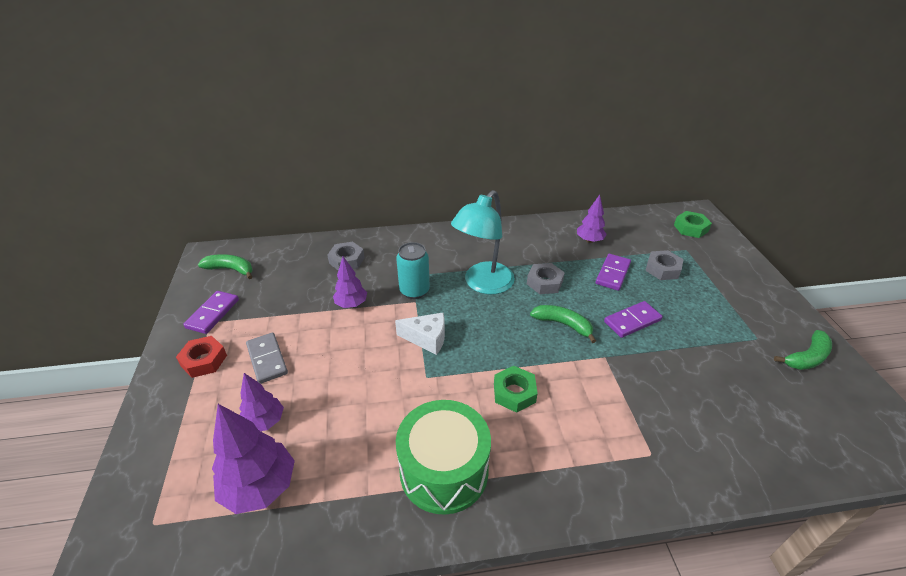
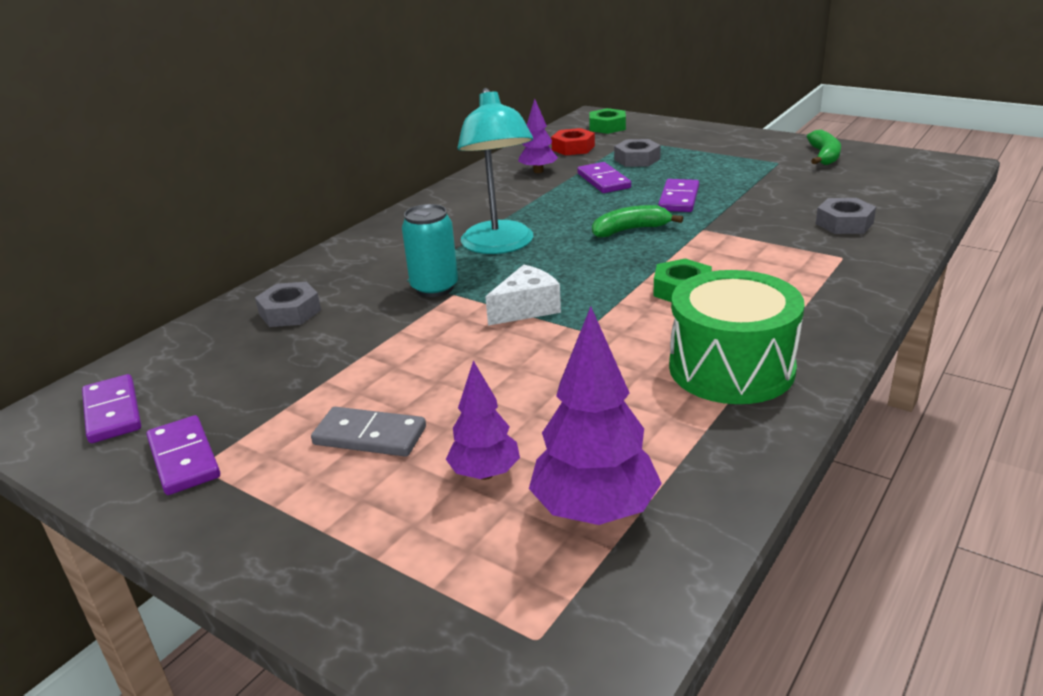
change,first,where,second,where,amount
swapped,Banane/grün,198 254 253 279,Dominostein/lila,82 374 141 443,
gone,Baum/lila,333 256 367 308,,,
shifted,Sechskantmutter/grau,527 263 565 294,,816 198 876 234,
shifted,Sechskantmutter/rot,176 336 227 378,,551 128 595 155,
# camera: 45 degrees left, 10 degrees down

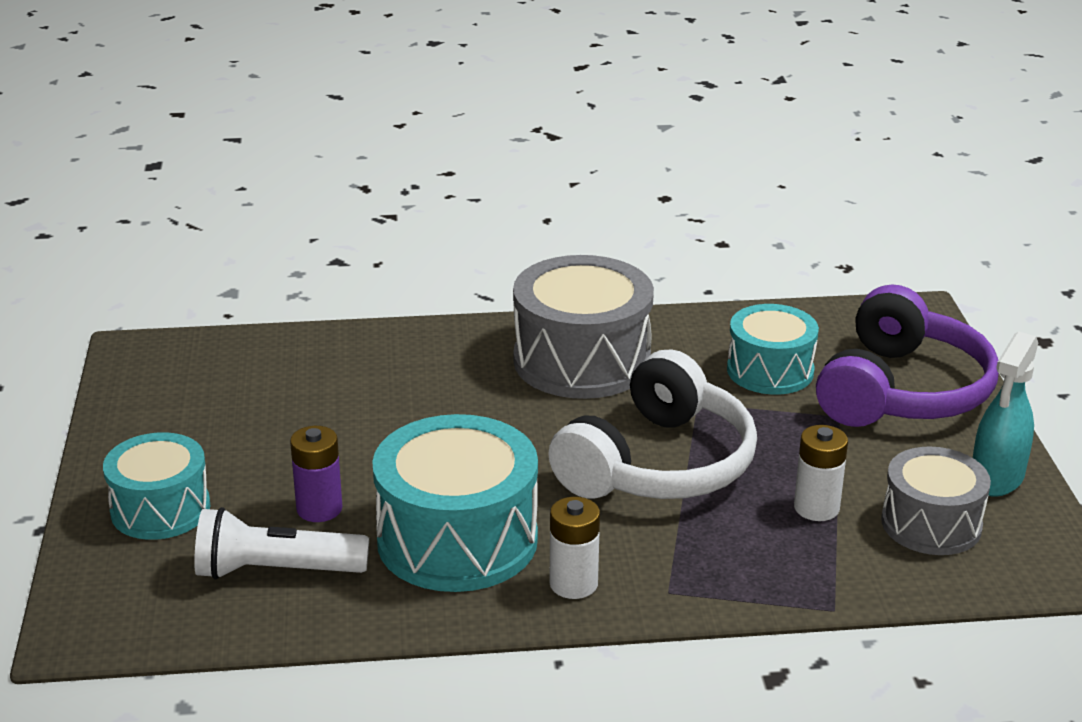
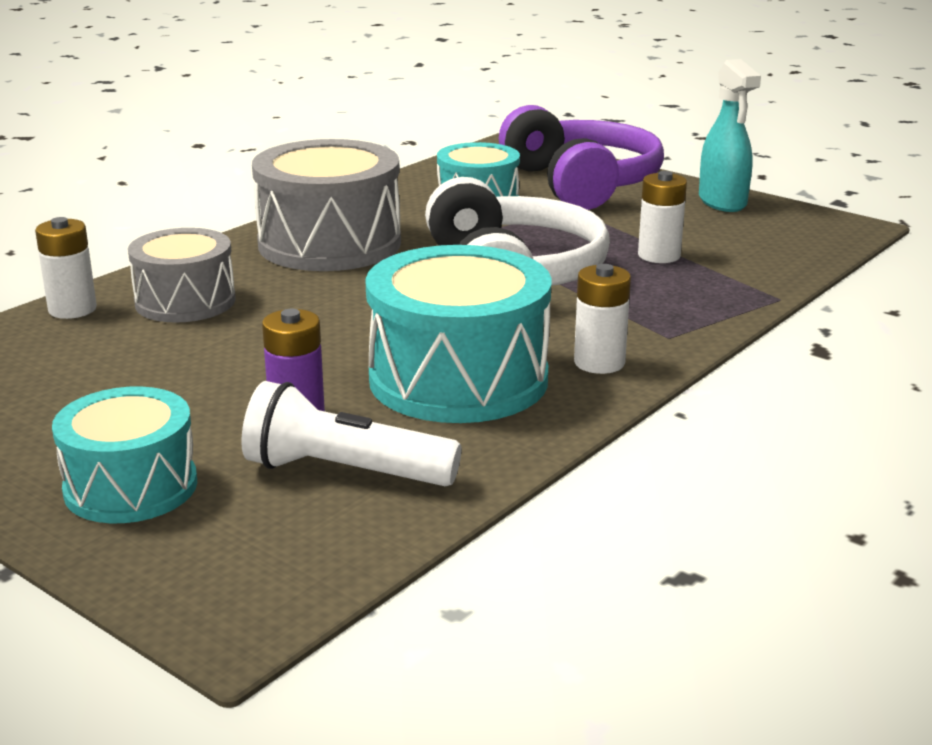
change,first,where,second,where,amount
shifted,Trommel/grau,881 447 991 555,,128 228 236 323,
rotated,Taschenlampe/weiß,194 507 369 580,,241 381 462 486,60 degrees clockwise
new,,,Batterie/weiß,35 217 97 319,
# camera: 45 degrees left, 5 degrees down

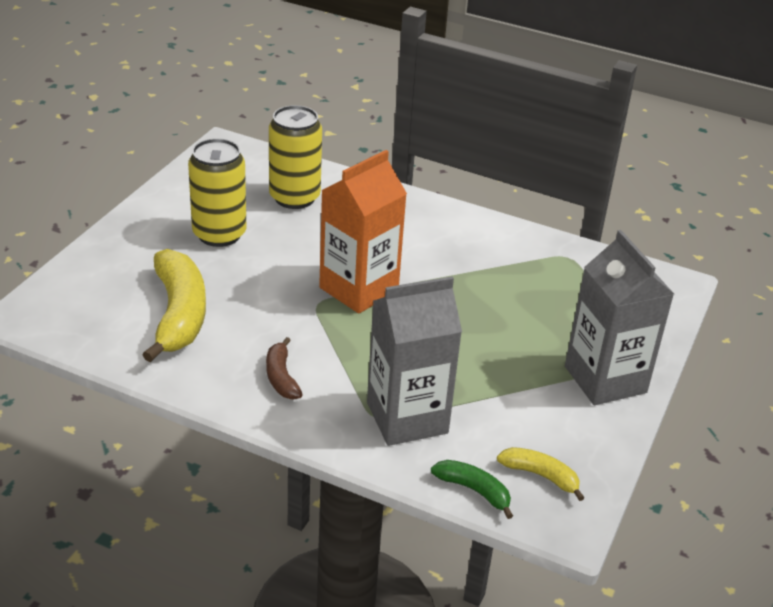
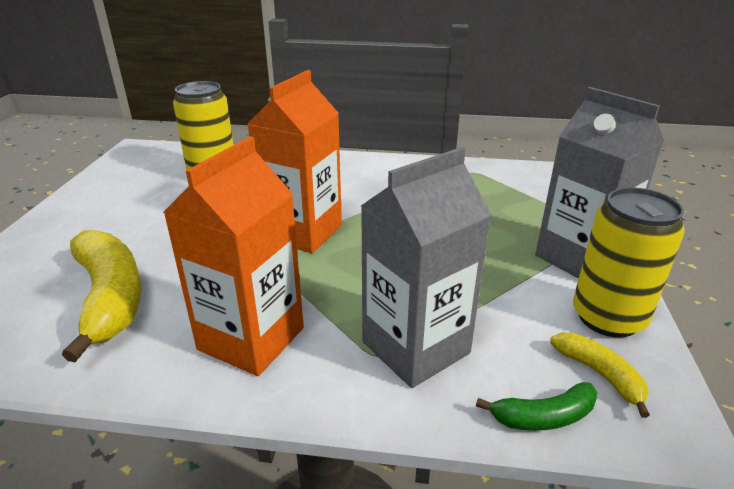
change,first,where,second,where,amount
shifted,Dose/gelb,188 138 246 247,,573 187 685 338,
swapped,Banane/braun,266 337 303 399,Getränkekarton/orange,163 136 304 376,
rotated,Banane/gelb,497 447 585 501,,550 333 650 418,45 degrees clockwise
rotated,Banane/grün,431 460 513 519,,476 382 598 431,150 degrees clockwise
# camera: 15 degrees left, 5 degrees down

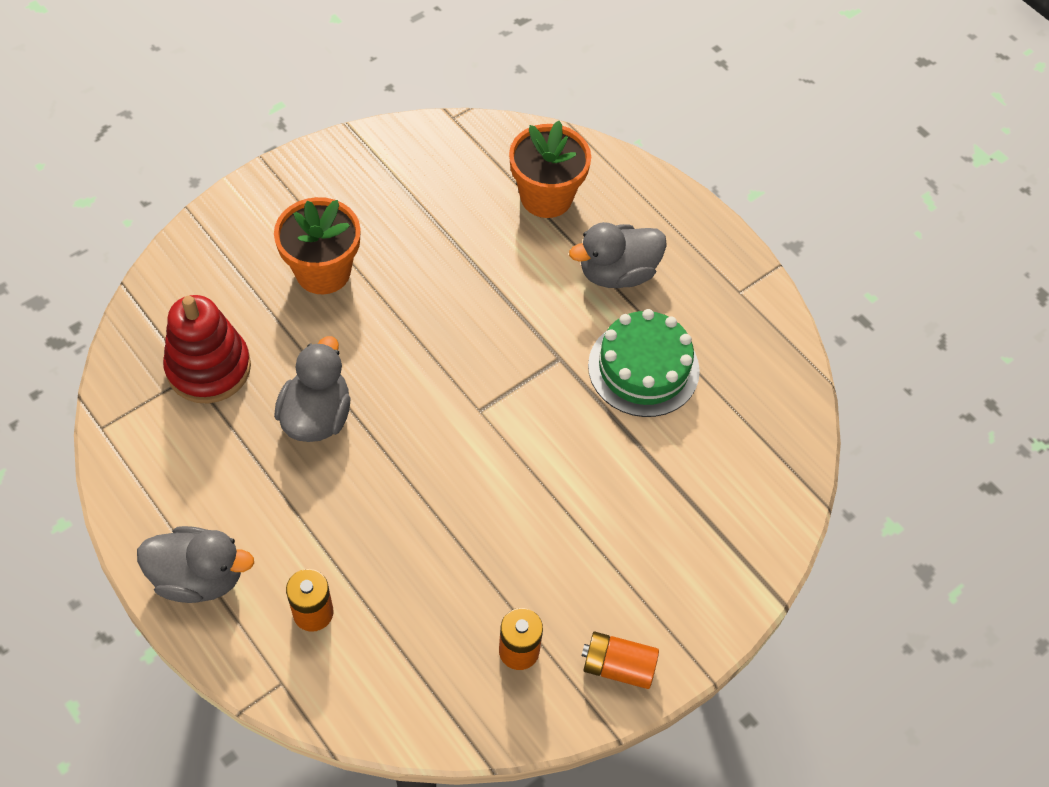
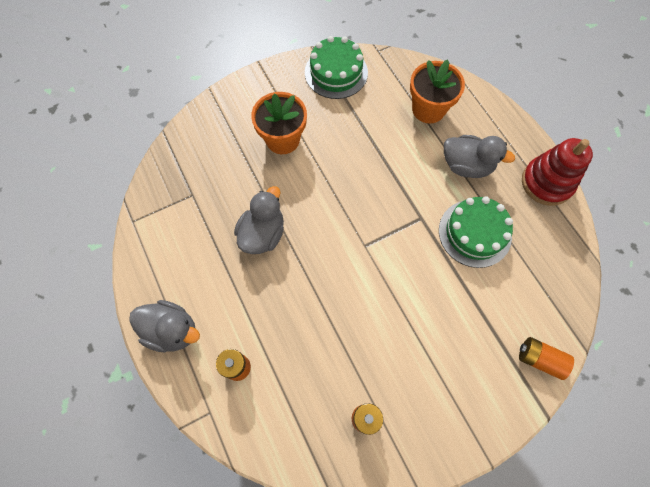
change,first,where,second,where,amount
rotated,Ente/grau,569 222 667 288,,444 135 515 178,150 degrees counterclockwise
shifted,Stapelspielzeug/rot,163 295 251 403,,522 138 593 206,
shifted,Batterie/orange,581 632 659 689,,519 337 574 380,
new,,,Kuchen/grün,305 36 368 99,
# camera: 15 degrees right, 10 degrees up

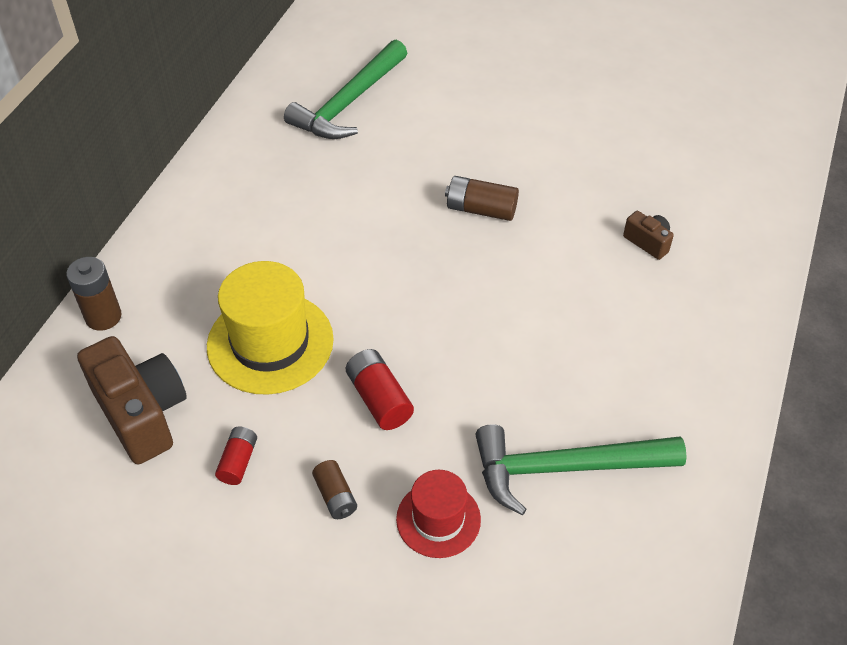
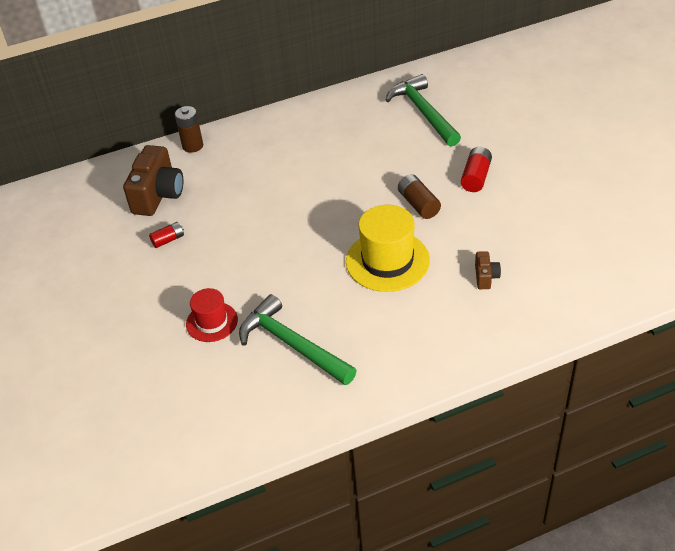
change,first,where,second,where,amount
rotated,Hammer/grün,284 40 407 139,,386 74 461 147,75 degrees clockwise
shifted,Hut/gelb,207 261 334 395,,346 205 430 292,
shifted,Batterie/rot,346 349 414 430,,461 147 492 192,
gone,Batterie/braun,312 460 357 519,,,
# camera: 50 degrees right, 5 degrees down

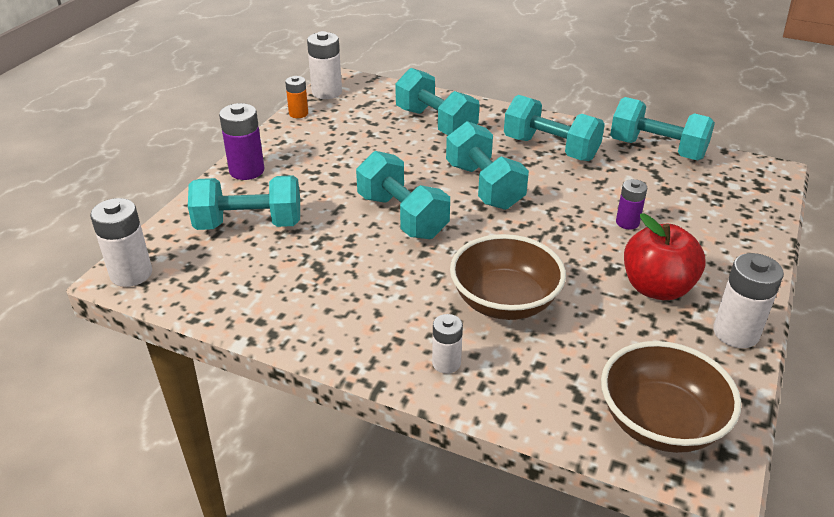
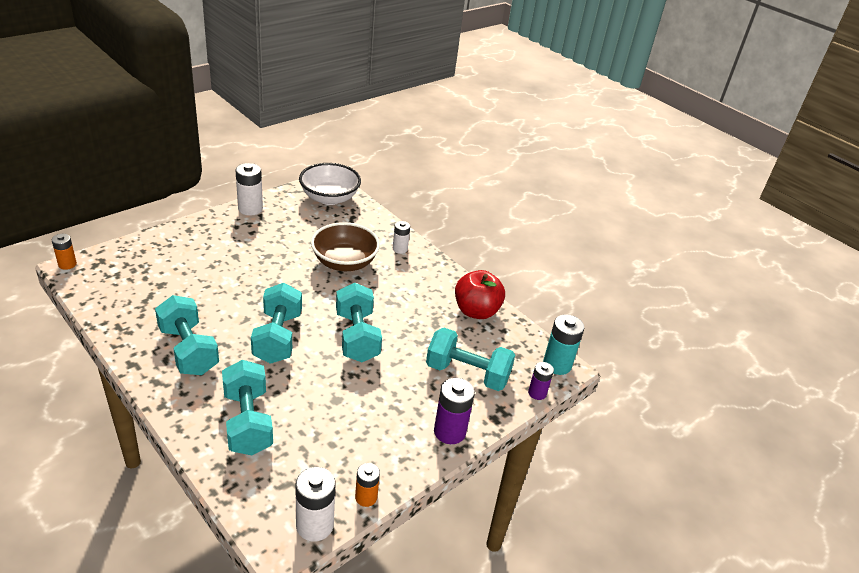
change,first,where,second,where,amount
gone,Hantel/türkis,610 97 715 160,,,
shifted,Batterie/lila,616 179 647 230,,528 362 554 400,
repainted,Batterie/weiß,90 198 152 287,Batterie/türkis,543 314 584 375,
shifted,Apfel/rot,624 213 706 300,,455 270 505 319,
repainted,Schüssel/braun,601 341 741 453,Schüssel/weiß,299 163 361 205,
new,,,Batterie/orange,52 234 77 270,
# camera: 160 degrees left, 0 degrees up

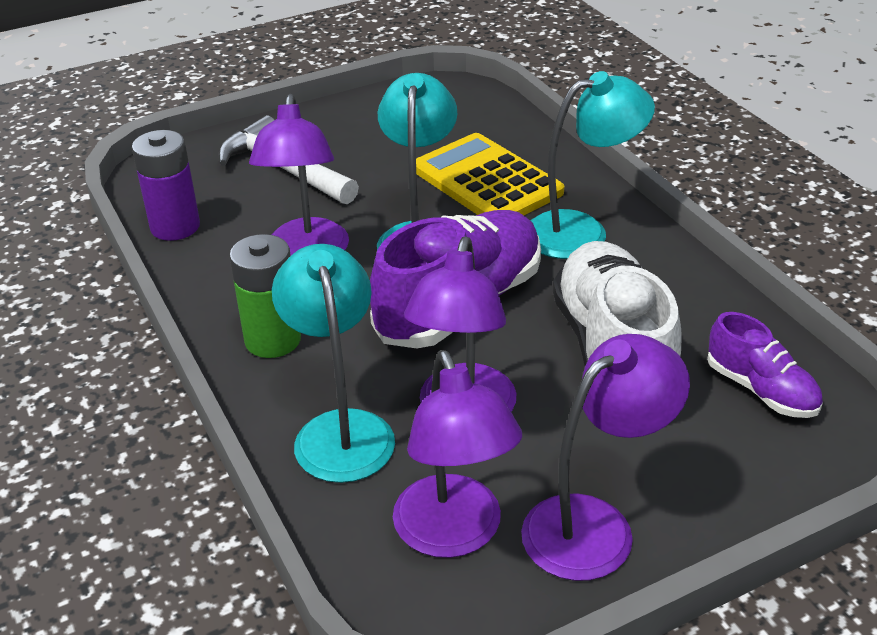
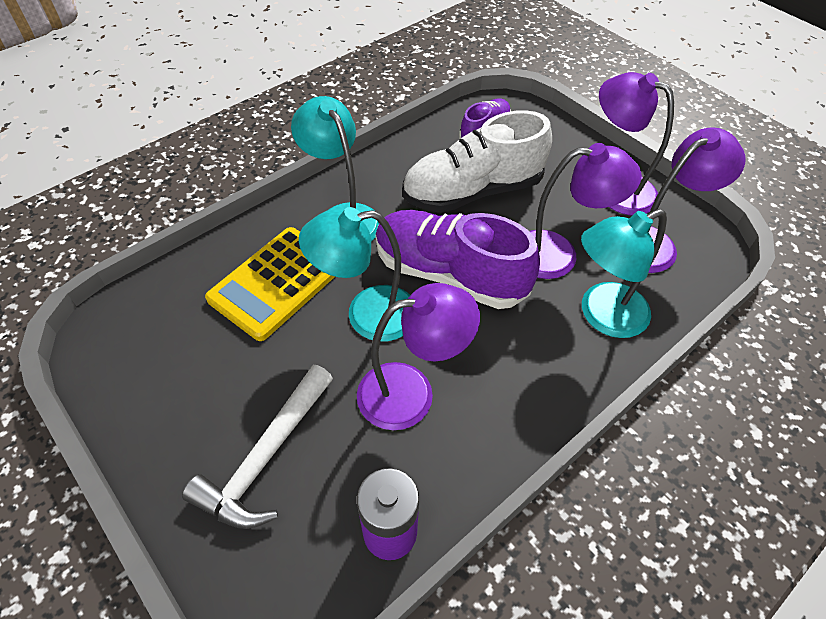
change,first,where,second,where,amount
gone,Batterie/grün,229 234 301 358,,,
# camera: 105 degrees left, 15 degrees up

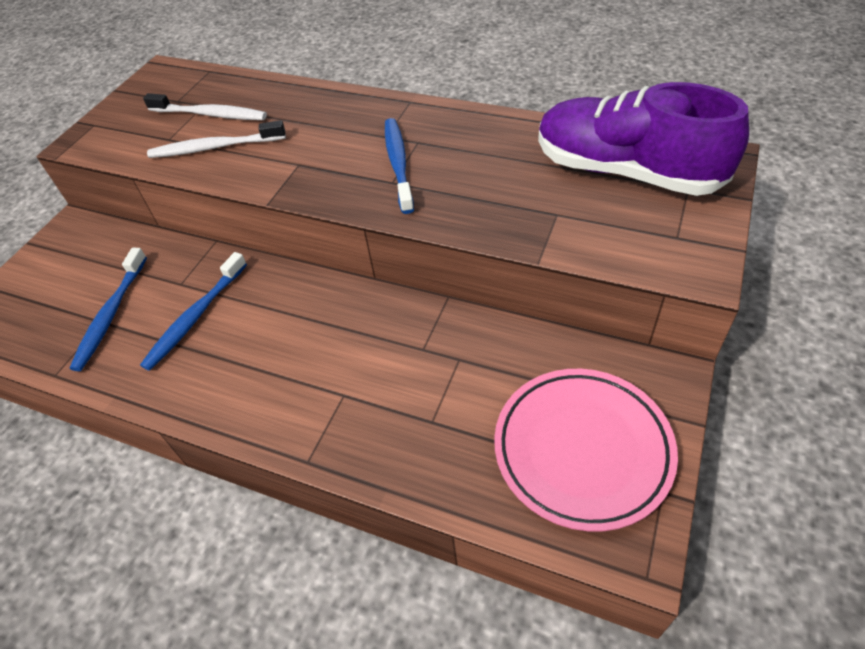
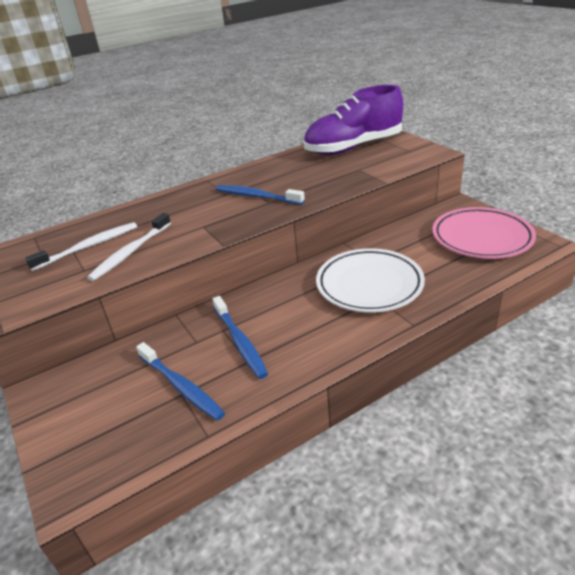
change,first,where,second,where,amount
new,,,Teller/weiß,316 248 425 313,
# camera: 55 degrees left, 15 degrees down

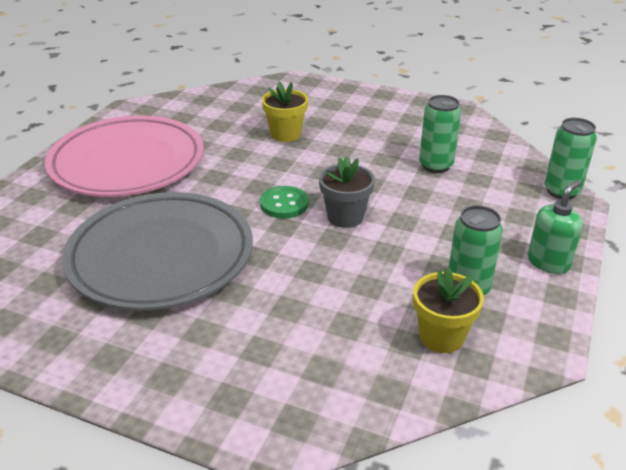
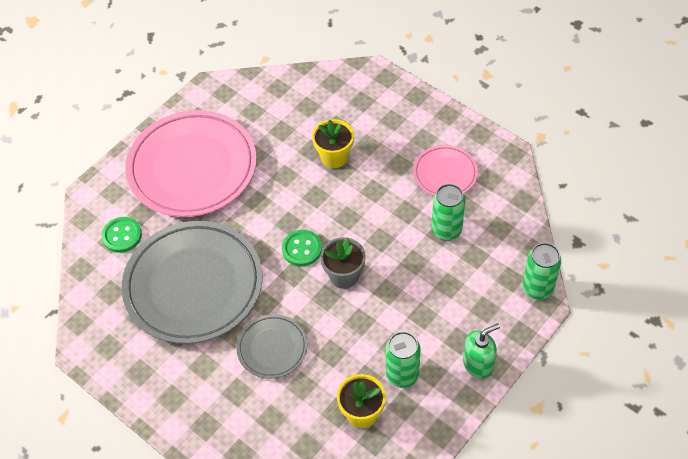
change,first,where,second,where,amount
new,,,Teller/rosa,413 145 478 196,
new,,,Knopf/grün,102 217 142 253,
new,,,Teller/grau,236 314 308 379,
# camera: 20 degrees right, 20 degrees up

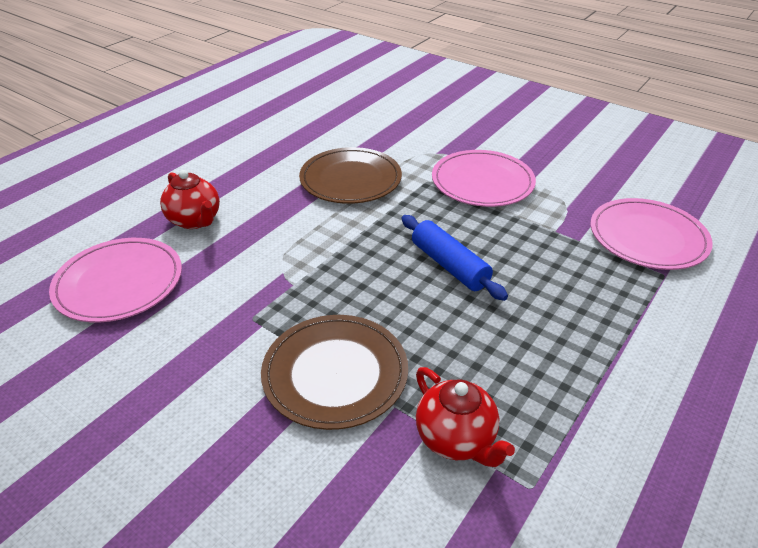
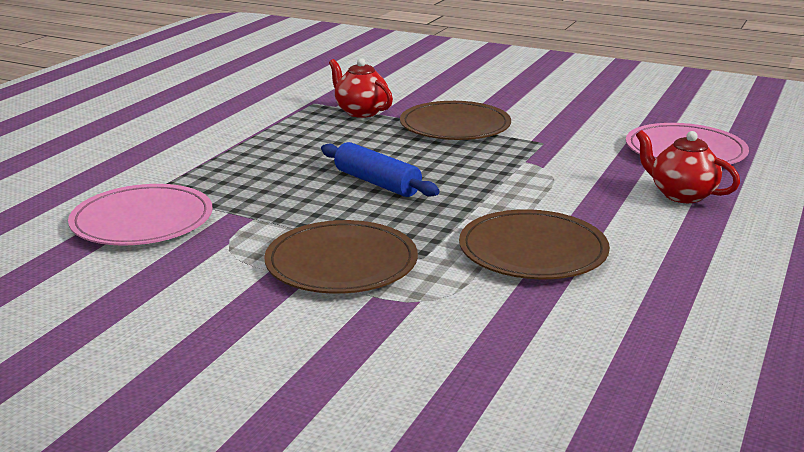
change,first,where,second,where,amount
repainted,Teller/rosa,432 150 536 207,Teller/braun,264 220 418 294,
# camera: 170 degrees right, 15 degrees down

